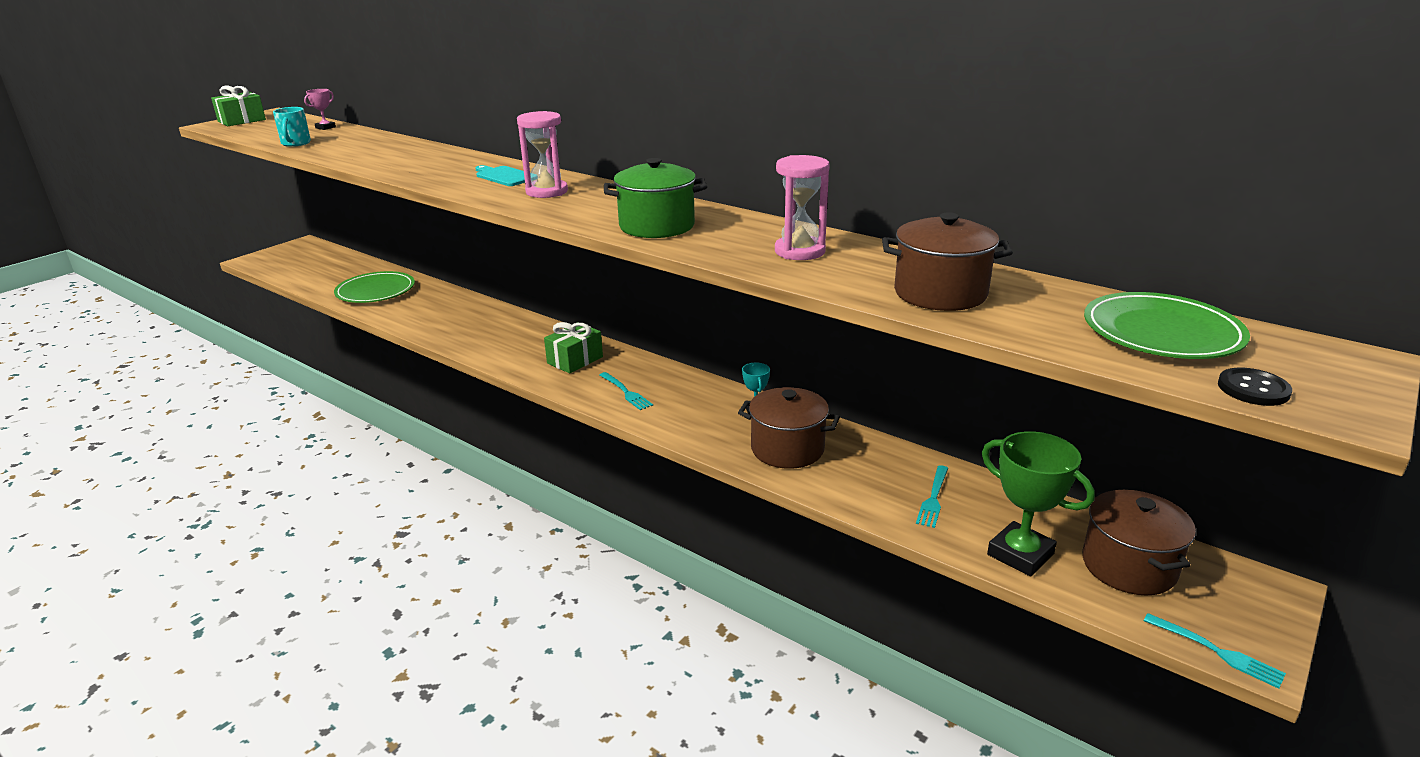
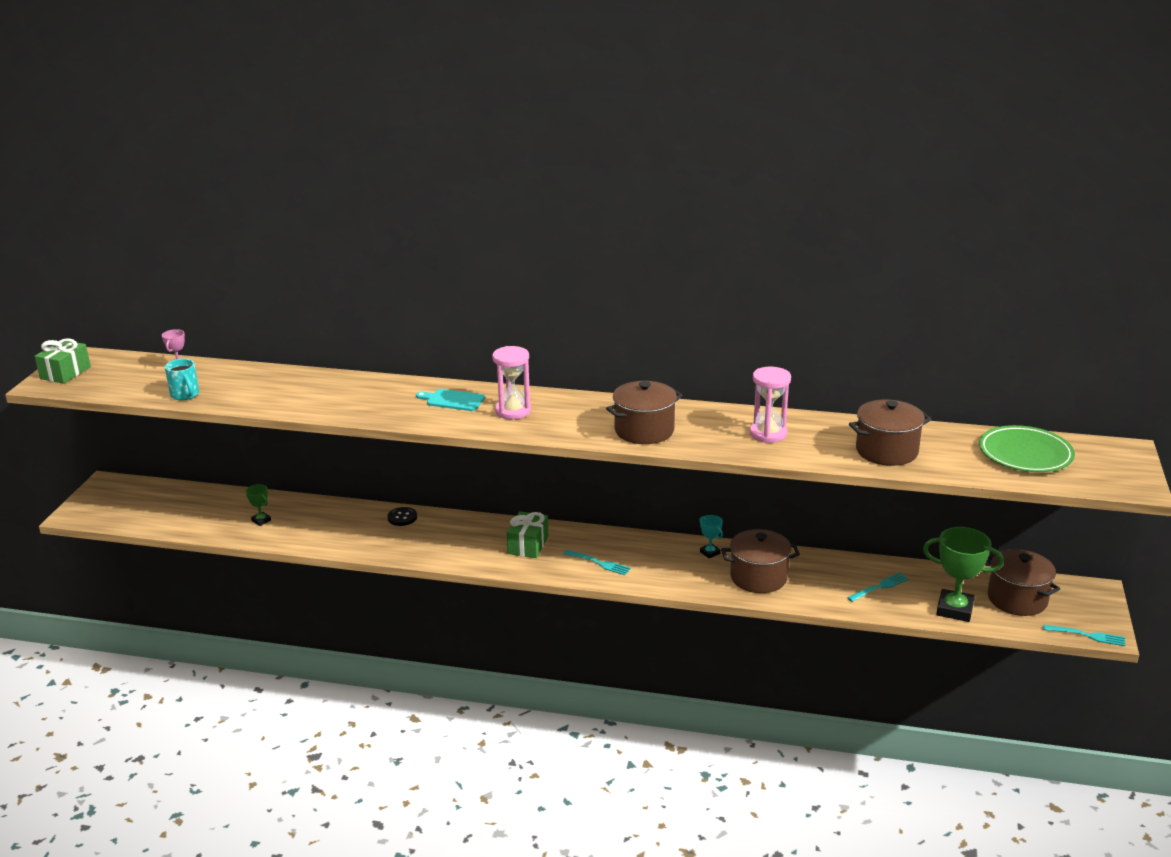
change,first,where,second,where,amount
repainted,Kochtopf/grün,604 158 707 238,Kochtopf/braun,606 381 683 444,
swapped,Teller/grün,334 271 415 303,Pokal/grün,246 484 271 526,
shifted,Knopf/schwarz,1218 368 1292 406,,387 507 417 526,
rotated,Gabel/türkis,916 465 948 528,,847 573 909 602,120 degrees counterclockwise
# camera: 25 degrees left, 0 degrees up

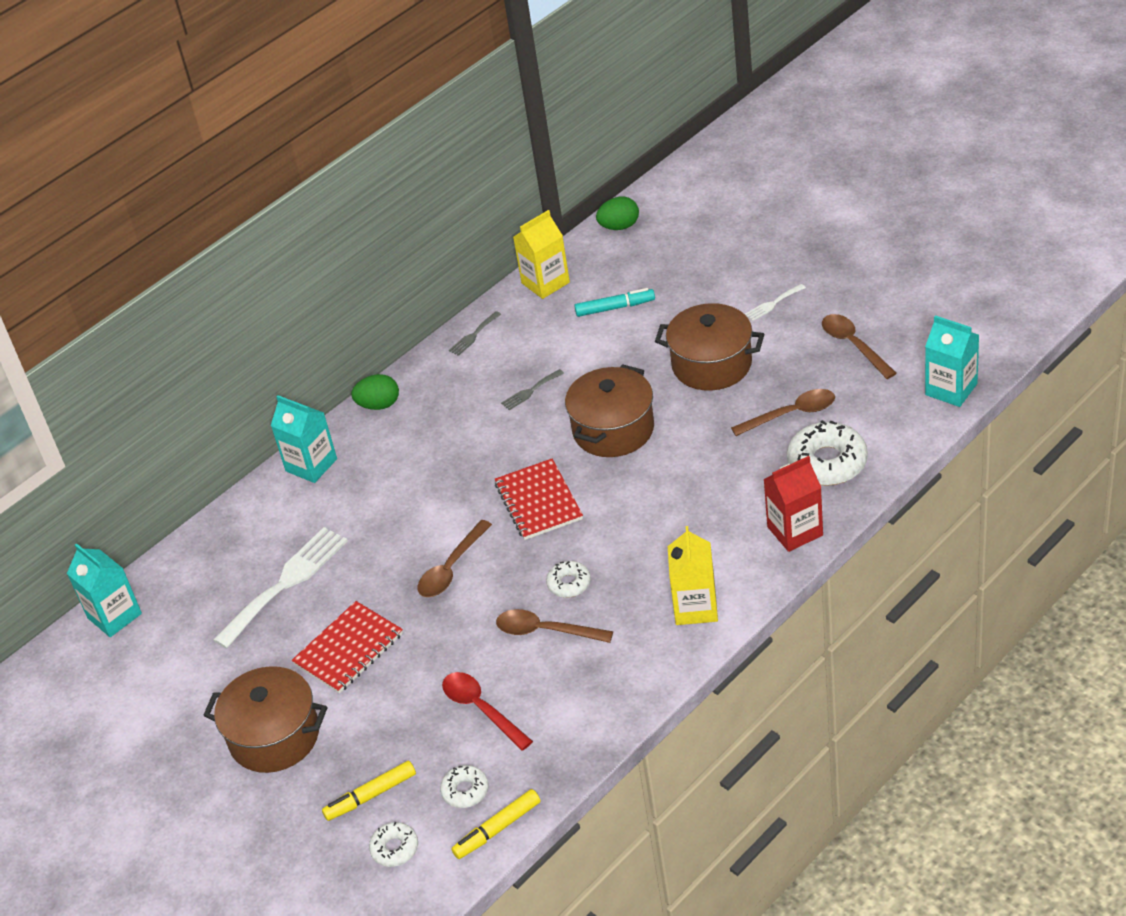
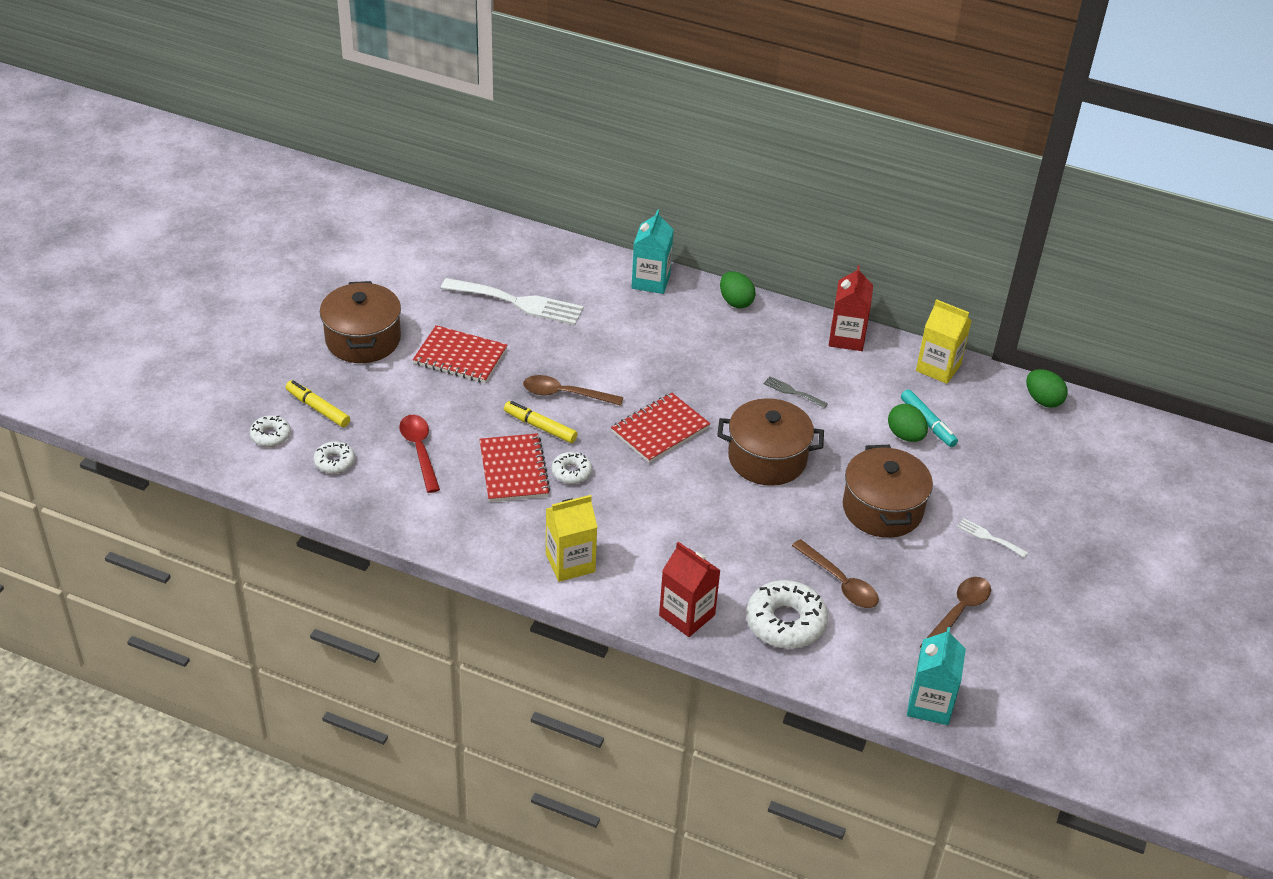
change,first,where,second,where,amount
swapped,Gabel/grau,449 311 501 356,Getränkekarton/rot,829 265 873 351,
gone,Getränkekarton/türkis,67 543 142 637,,,
swapped,Löffel/braun,496 609 613 643,Notizbuch/rot,479 433 550 502,
rotated,Löffel/rot,442 672 533 751,,399 415 440 493,45 degrees counterclockwise
shifted,Filzstift/gelb,451 789 541 859,,504 401 578 443,
new,,,Ei/grün,888 404 928 442,
# camera: 60 degrees right, 0 degrees up

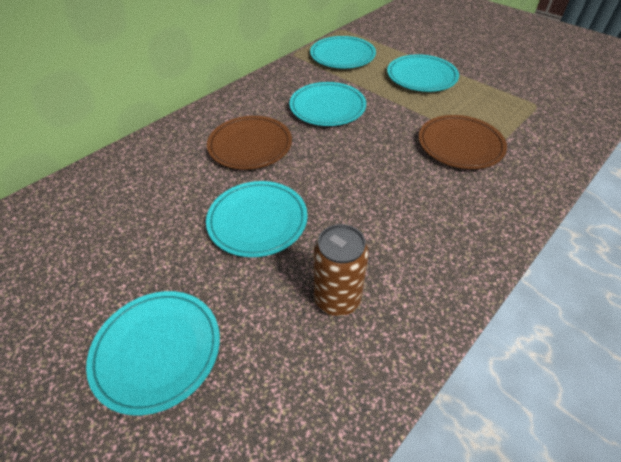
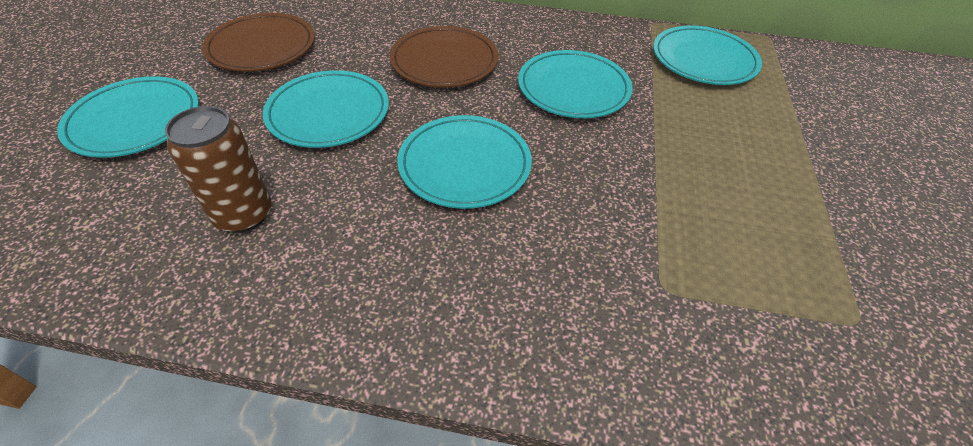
change,first,where,second,where,amount
shifted,Teller/türkis,387 54 459 92,,397 115 532 209,
shifted,Teller/braun,419 115 507 169,,202 13 315 72,
# camera: 55 degrees right, 0 degrees up

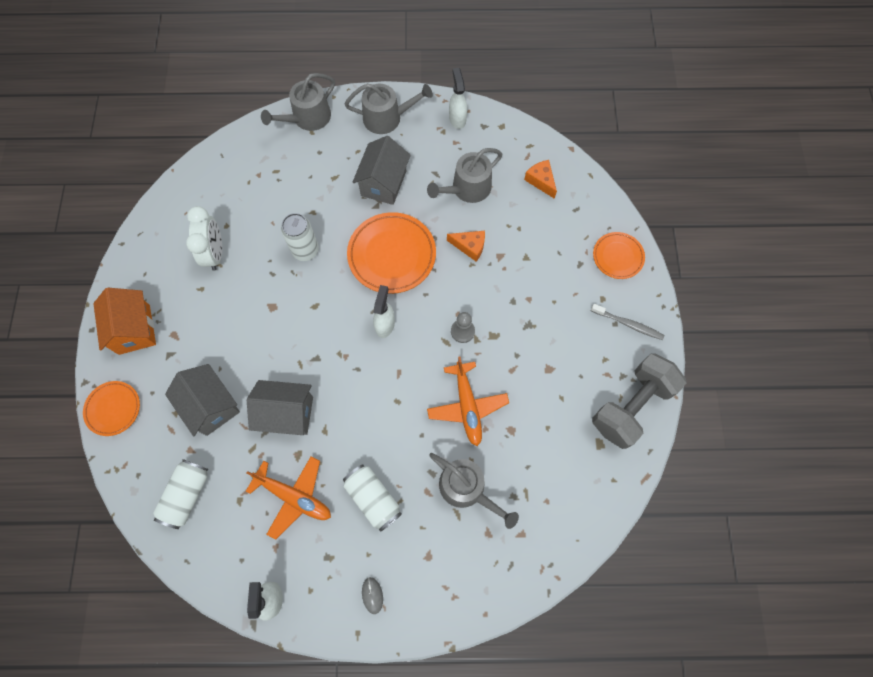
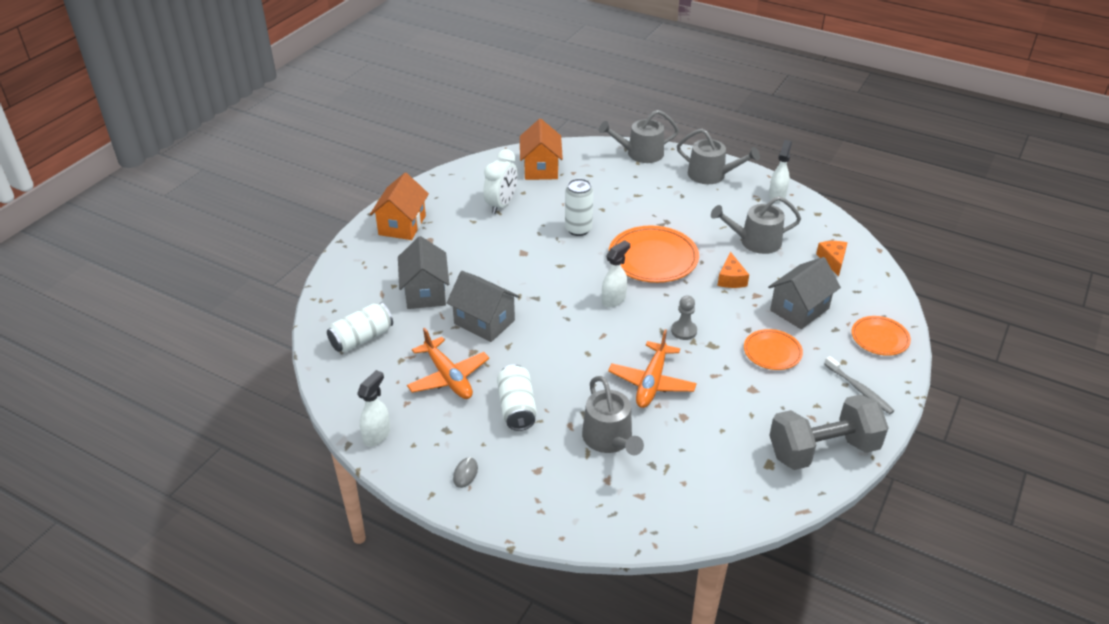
change,first,where,second,where,amount
shifted,Haus/grau,353 136 411 205,,768 257 841 329,
rotated,Käse/orange,447 231 485 262,,717 252 749 288,45 degrees clockwise
shifted,Teller/orange,83 381 140 436,,744 329 803 370,
new,,,Haus/orange,520 119 563 180,
# camera: 30 degrees right, 30 degrees down

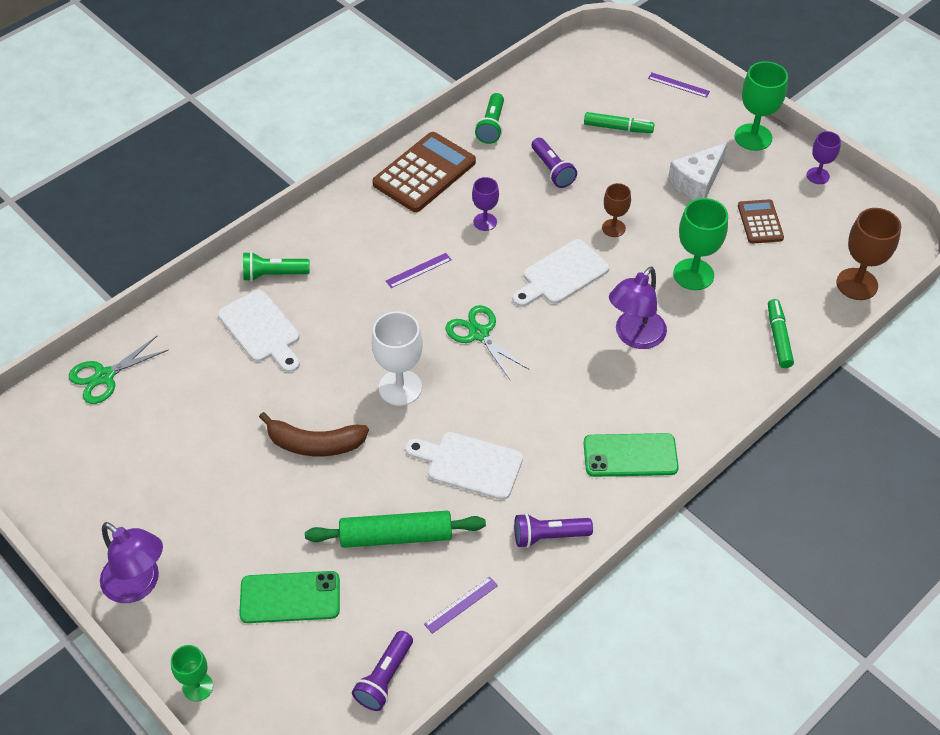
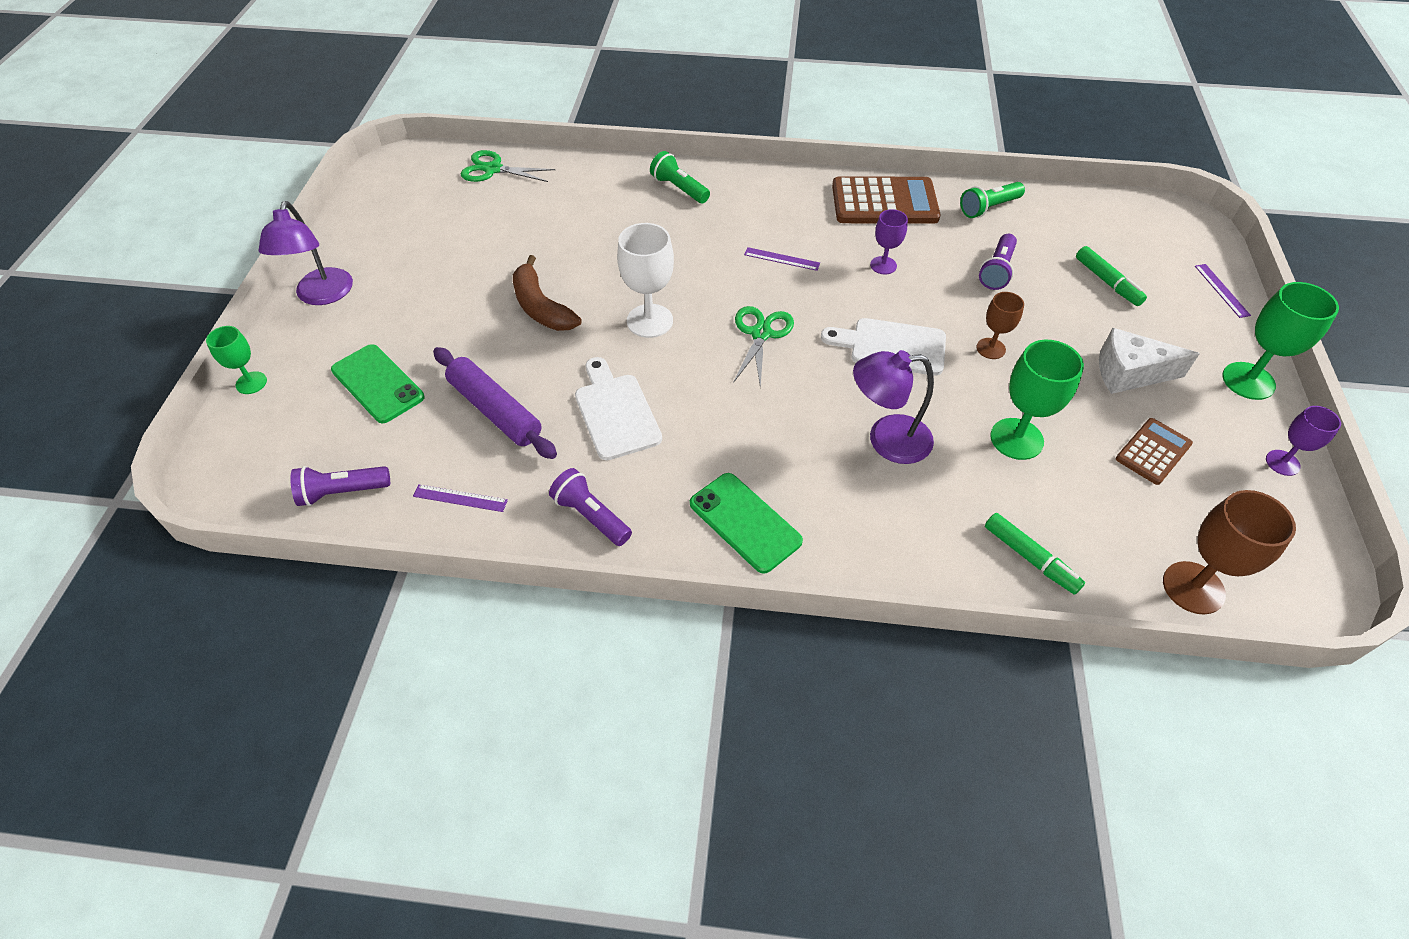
change,first,where,second,where,amount
gone,Schneidebrett/weiß,218 290 300 372,,,
rotated,Filzstift/grün,768 299 794 368,,985 513 1085 595,90 degrees clockwise
repainted,Nudelholz/grün,305 511 486 548,Nudelholz/lila,433 347 557 459,
# camera: 50 degrees right, 0 degrees up

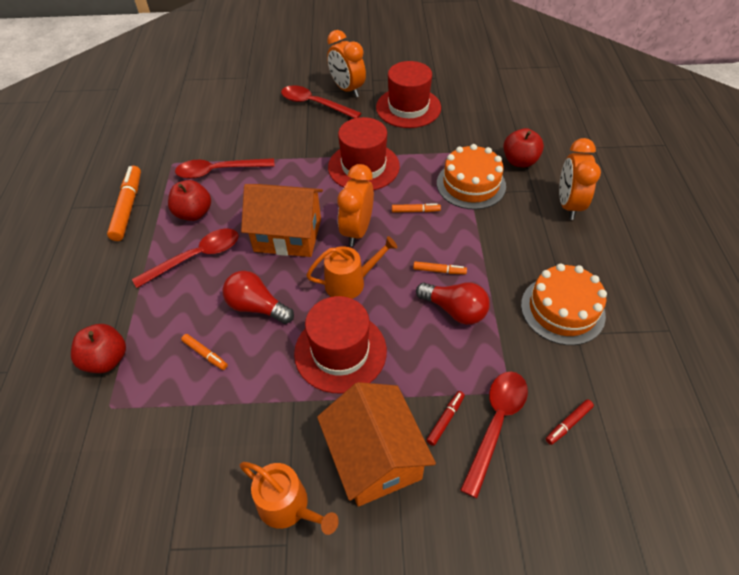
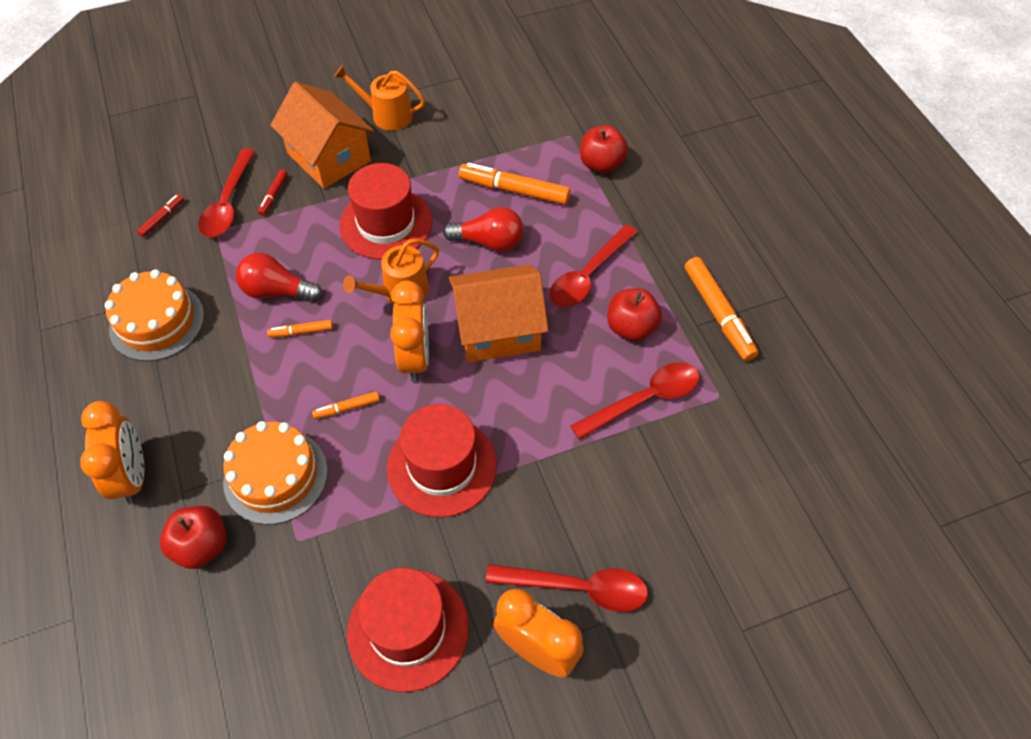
change,first,where,second,where,amount
scaled,Filzstift/orange,181 334 228 370,,459 163 570 205,x1.97
# camera: 160 degrees right, 5 degrees up

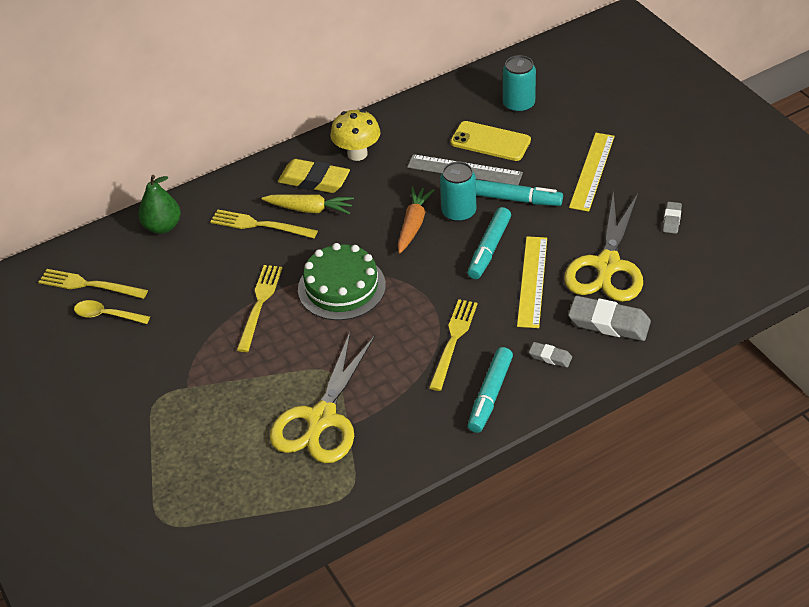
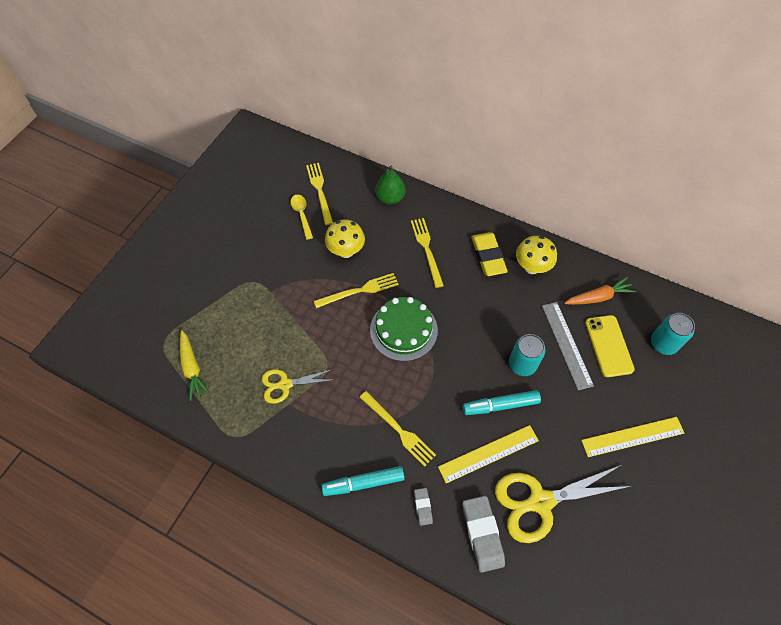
change,first,where,second,where,amount
gone,Filzstift/türkis,476 180 563 206,,,
shifted,Karotte/orange,398 186 434 253,,564 277 636 305,
shifted,Karotte/gelb,262 194 354 214,,180 330 210 401,
gone,Radiergummi/grau,663 202 682 234,,,
rotated,Gabel/gelb,429 299 478 391,,360 391 436 467,60 degrees clockwise
scaled,Schere/gelb,270 332 375 463,,262 369 333 404,x0.59
new,,,Pilz/gelb,325 220 365 258,
# camera: 55 degrees right, 15 degrees up

